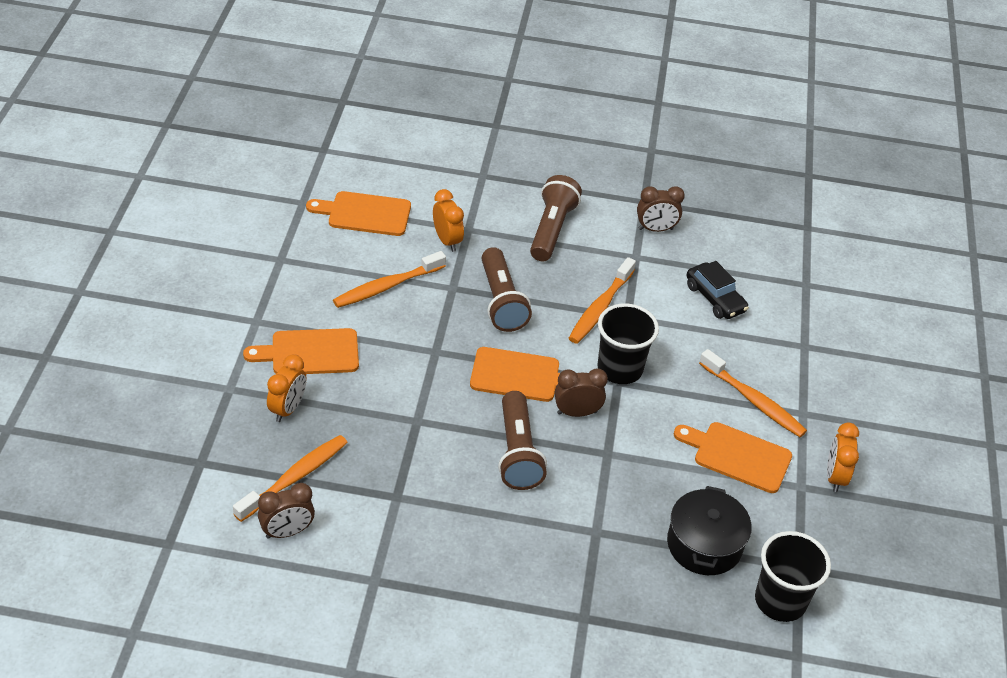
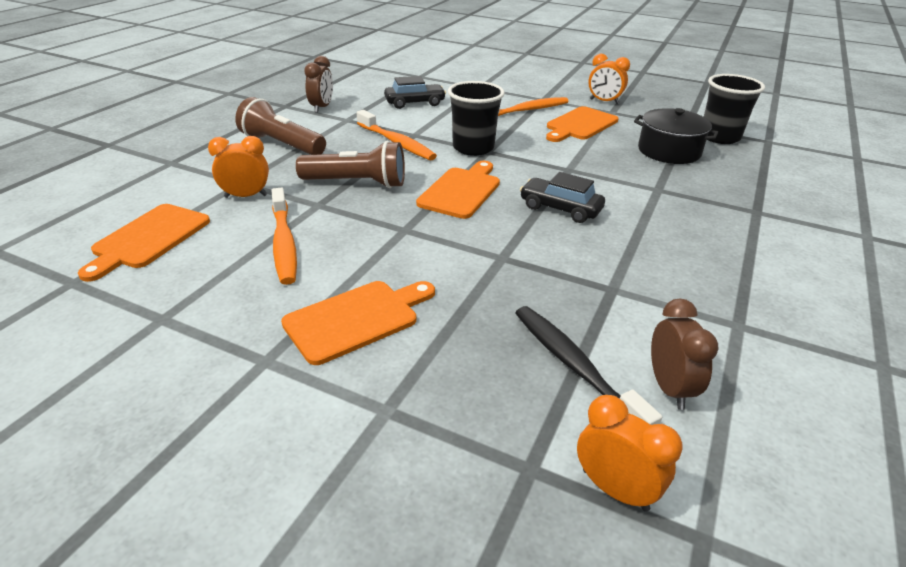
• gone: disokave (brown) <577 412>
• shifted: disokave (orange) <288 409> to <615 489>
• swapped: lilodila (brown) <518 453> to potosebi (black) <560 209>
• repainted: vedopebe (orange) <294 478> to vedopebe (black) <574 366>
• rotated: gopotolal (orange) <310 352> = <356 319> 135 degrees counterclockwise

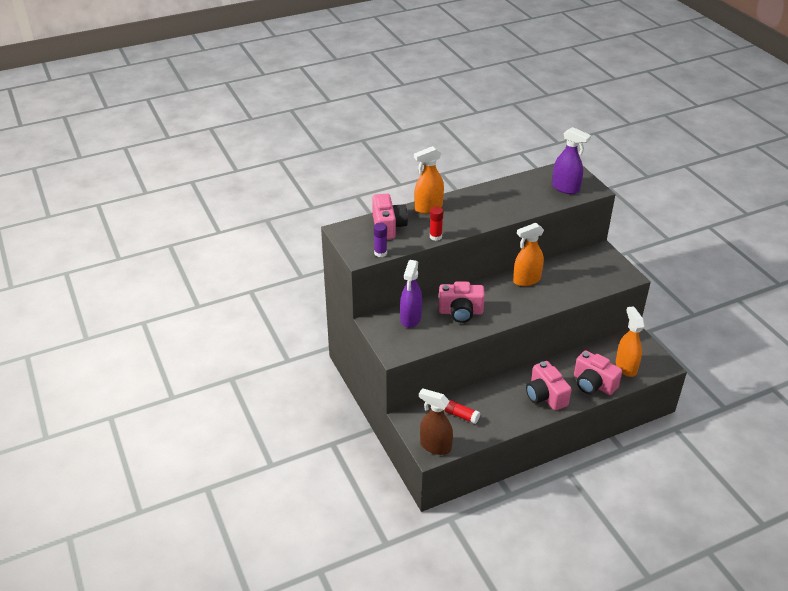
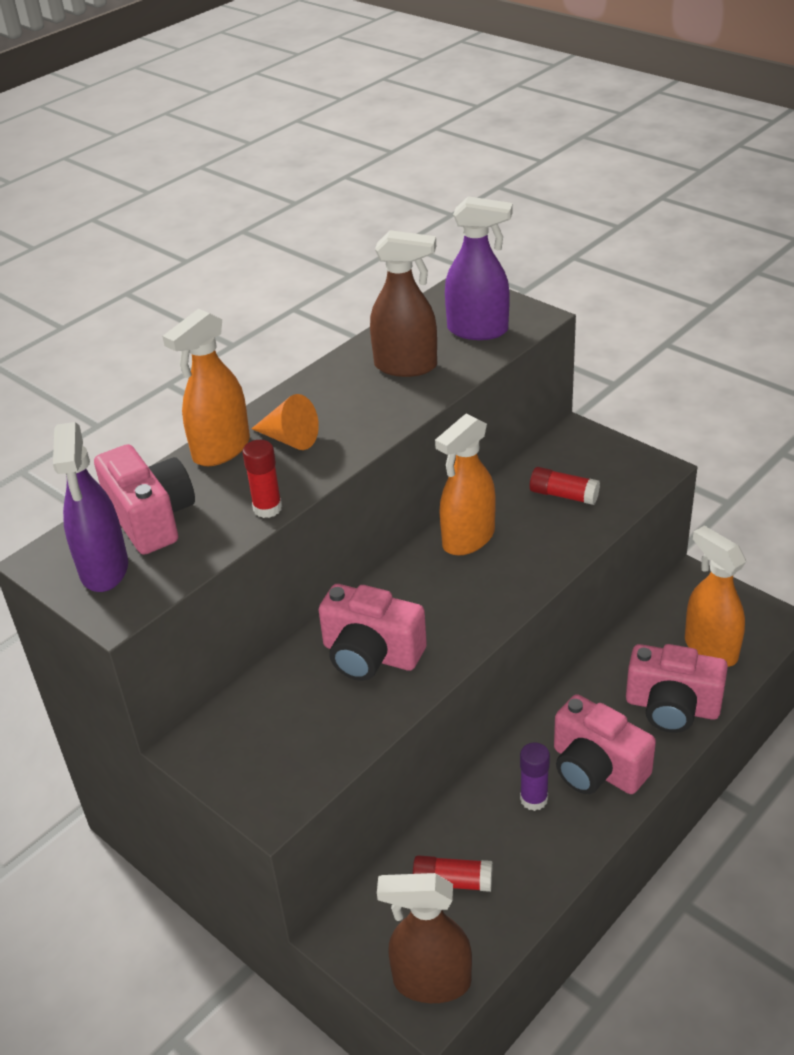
• new: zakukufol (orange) <290 439>
• new: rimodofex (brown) <406 366>
• new: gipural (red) <563 495>
• shifted: gipural (purple) <380 253> to <534 799>
• shifted: rimodofex (purple) <410 319> to <104 569>
• rotated: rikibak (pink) <460 312> = <371 655> 45 degrees clockwise

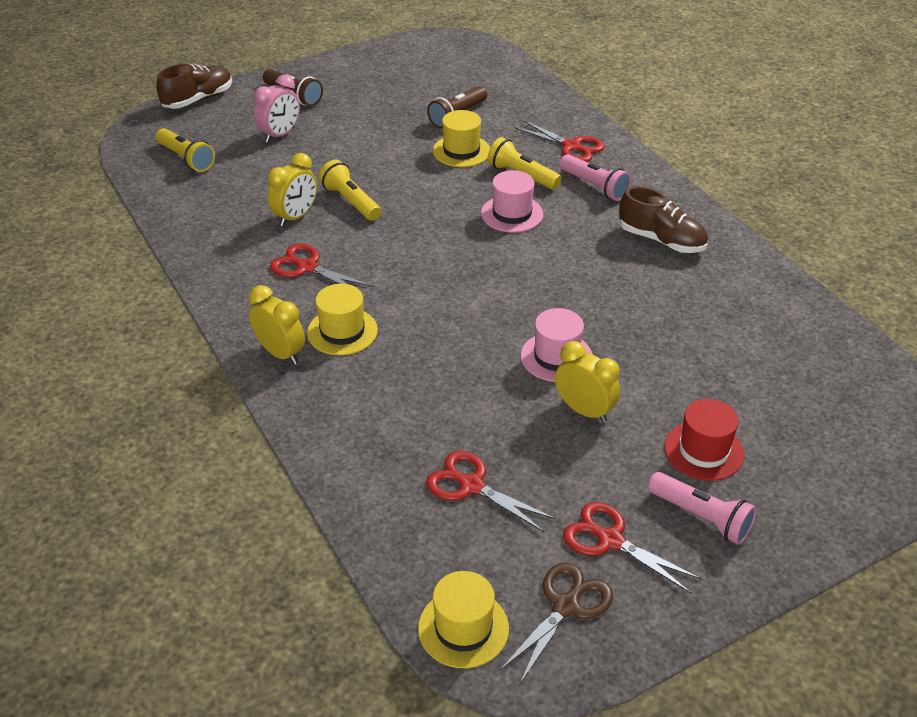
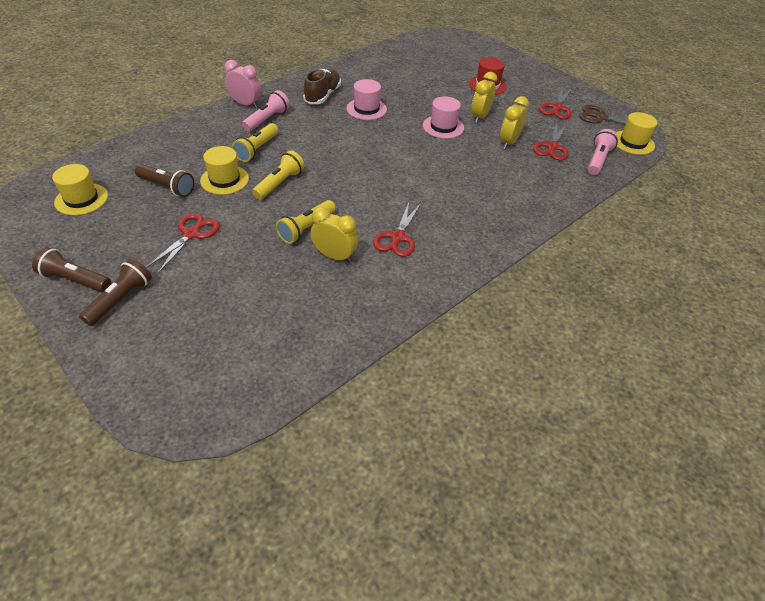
• gone: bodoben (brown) <198 99>
• new: lilodila (brown) <75 280>
• shifted: lilodila (yellow) <186 159> to <279 183>
• shifted: disokave (yellow) <280 353> to <508 142>
• shifted: disokave (pink) <280 135> to <245 104>
• shifted: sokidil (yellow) <342 331> to <81 199>
• shifted: sokidil (pink) <512 214> to <366 109>
• shifted: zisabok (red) <571 146> to <191 234>
• shifted: lilodila (pink) <701 517> to <598 160>

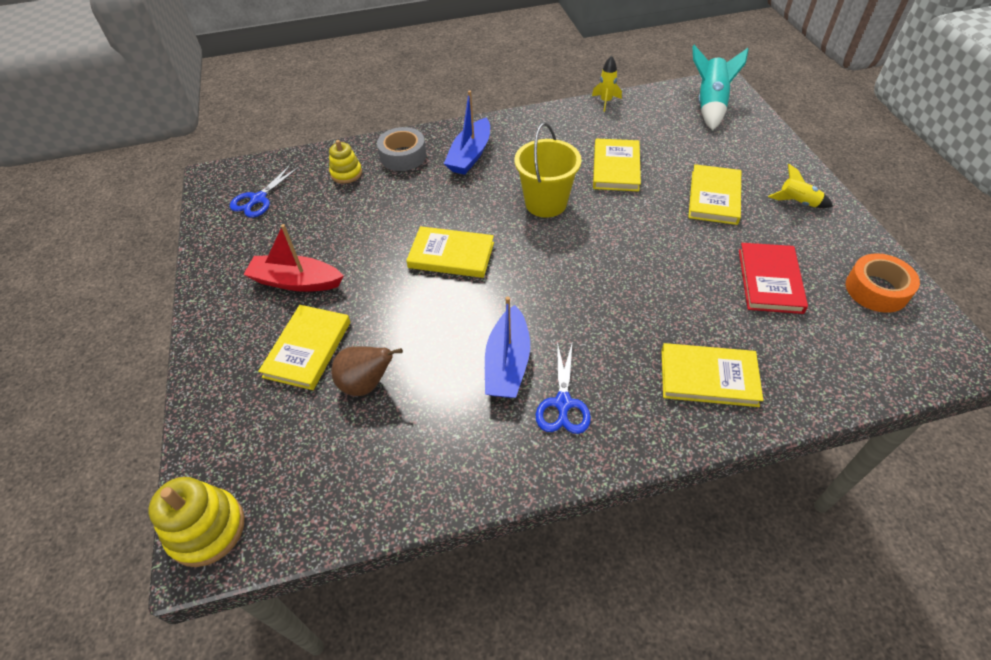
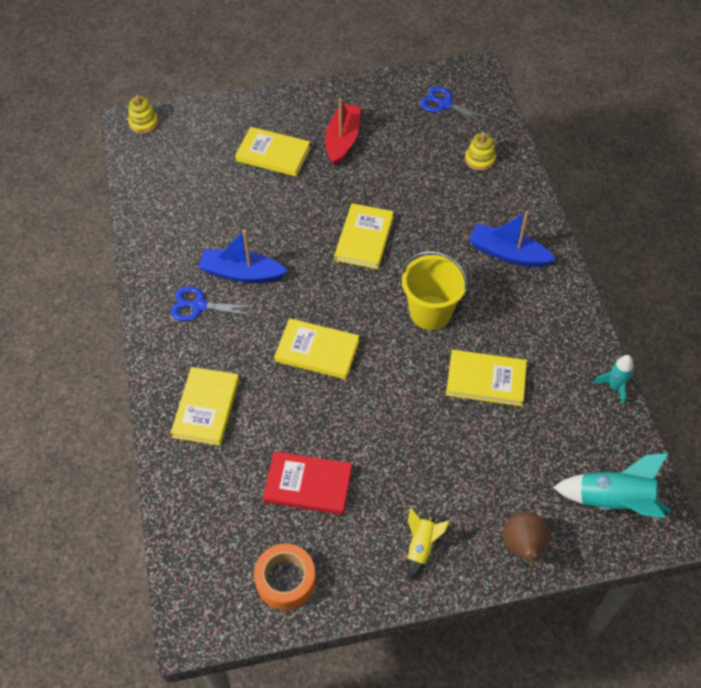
• gone: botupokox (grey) <403 156>
• shifted: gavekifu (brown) <366 384> to <523 547>
• shifted: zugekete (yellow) <714 197> to <317 351>
• repainted: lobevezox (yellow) <605 101> to lobevezox (turquoise) <614 387>
• scaled: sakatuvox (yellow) <207 529> = <143 123> x0.65

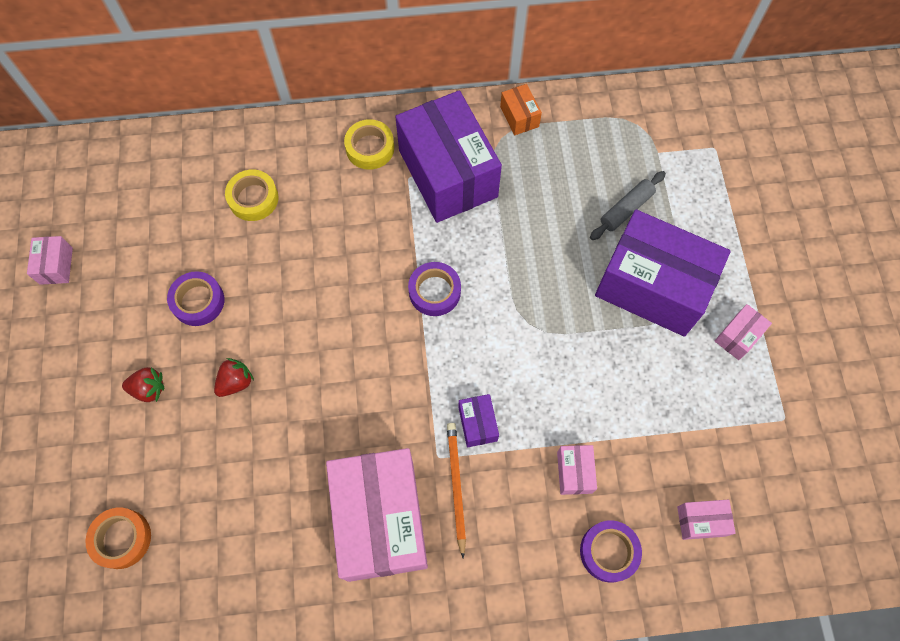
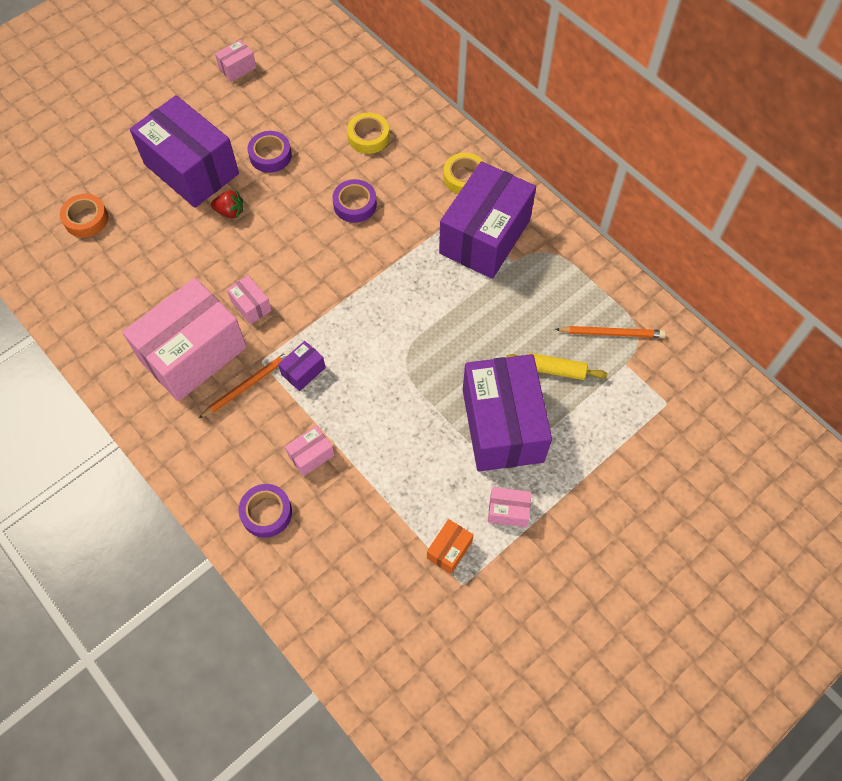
• new: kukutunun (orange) <611 333>
• shifted: botupokox (purple) <434 292> to <355 204>
• shifted: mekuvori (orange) <519 117> to <449 550>
• shifted: mekuvori (pink) <701 521> to <251 306>
• swapped: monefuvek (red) <149 389> to mekuvori (purple) <191 169>
• repainted: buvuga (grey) <626 209> to buvuga (yellow) <555 370>

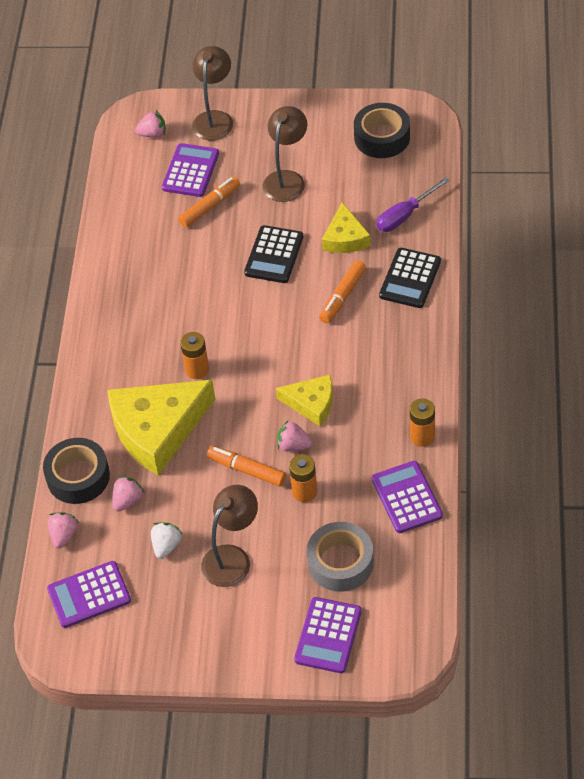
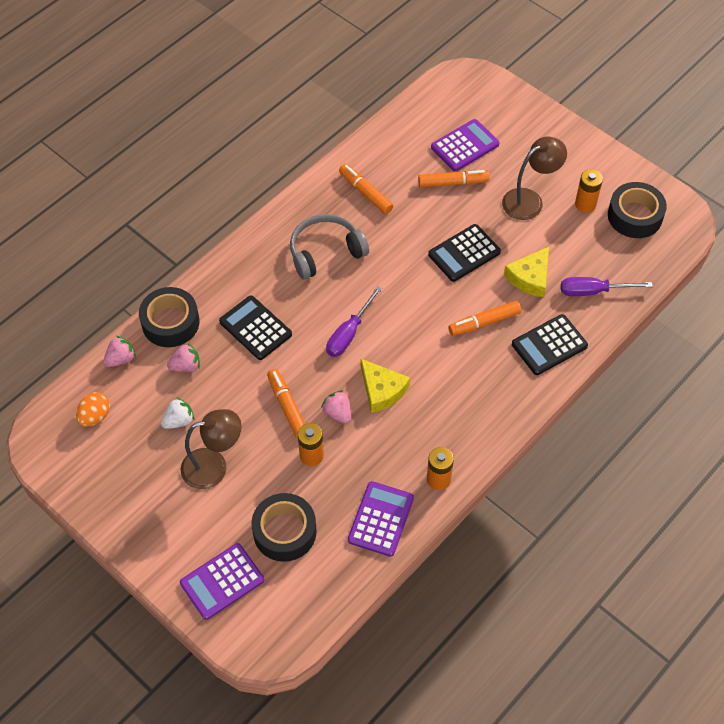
• gone: monefuvek (pink) <153 134>
• gone: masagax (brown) <214 119>
• new: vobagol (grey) <325 252>
• new: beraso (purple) <349 333>
• new: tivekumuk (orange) <365 193>
• shifted: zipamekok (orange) <197 370> to <585 204>
• swapped: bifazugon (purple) <89 595> to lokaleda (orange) <95 416>
• swapped: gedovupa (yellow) <157 430> to bifazugon (black) <255 328>
• repainted: botupokox (grey) <340 562> to botupokox (black) <284 531>

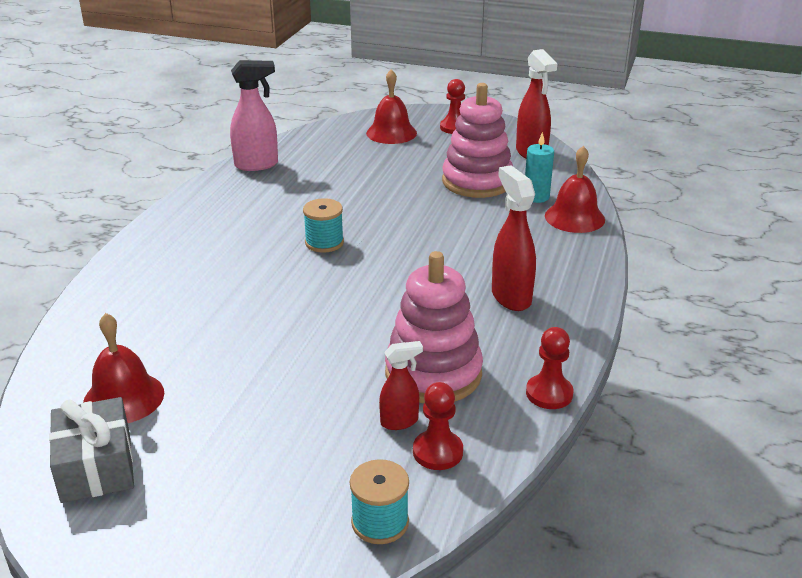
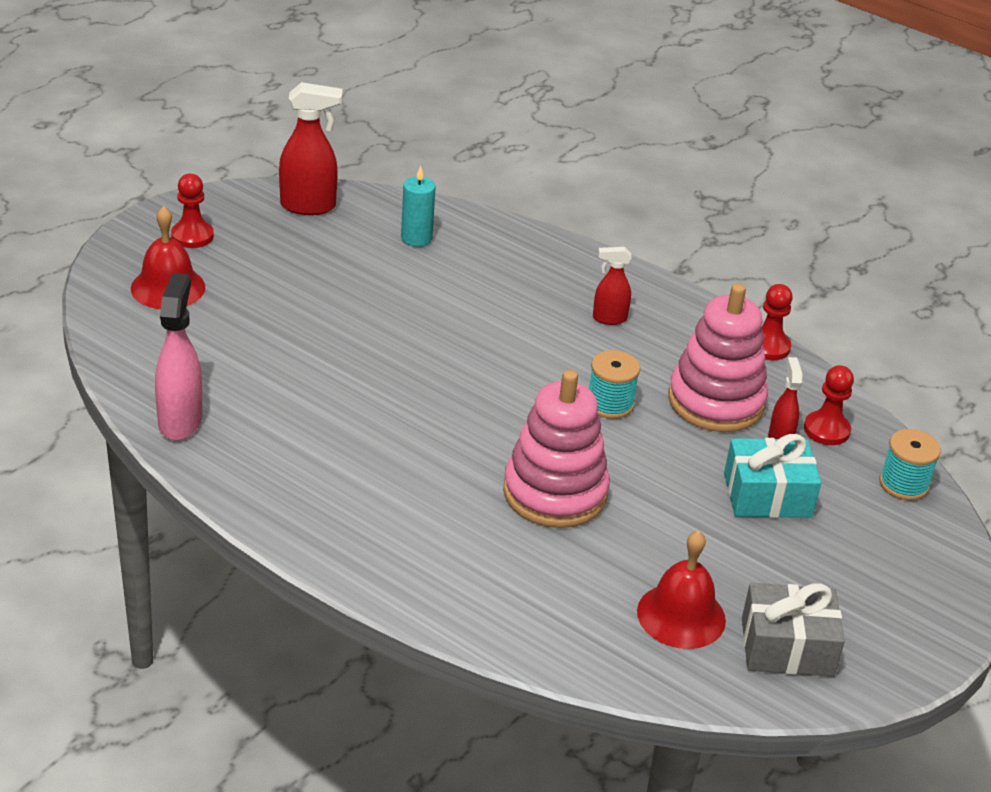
• gone: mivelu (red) <574 217>
• new: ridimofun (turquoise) <767 495>
• shifted: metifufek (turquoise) <324 242> to <610 404>
• shifted: sakatuvox (pink) <477 181> to <555 493>
• scaled: rimodofex (red) <510 297> = <609 319> x0.59

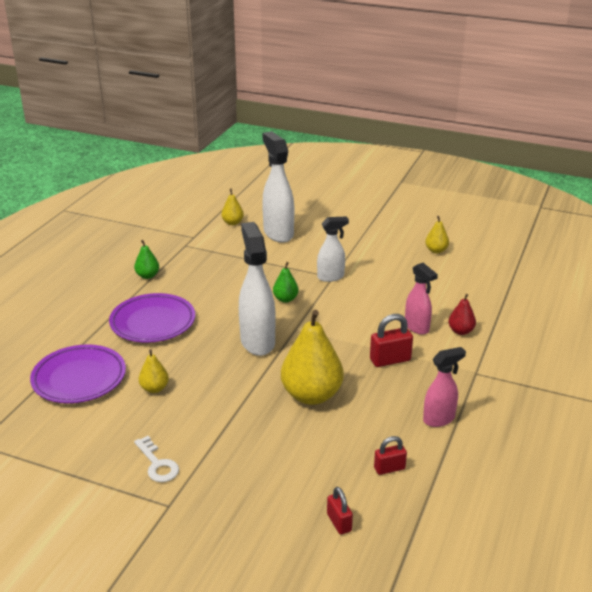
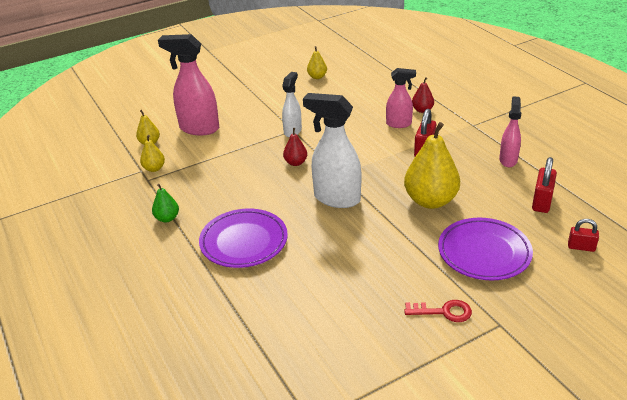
• shifted: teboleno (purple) <79 378> to <484 253>
• shifted: gavekifu (yellow) <154 388> to <154 168>
• repainted: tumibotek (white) <157 464> to tumibotek (red) <444 312>
• repainted: rimodofex (white) <278 233> to rimodofex (pink) <198 128>
• repainted: gavekifu (green) <285 299> to gavekifu (red) <295 162>
• scaled: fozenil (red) <389 468> = <542 202> x1.54

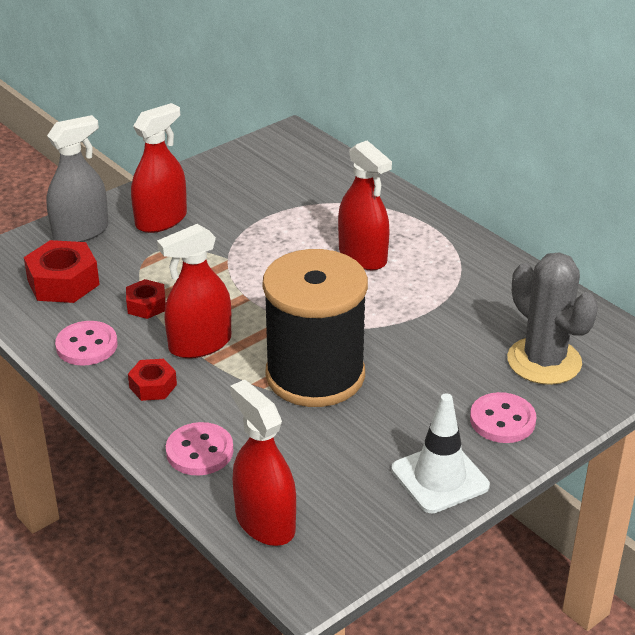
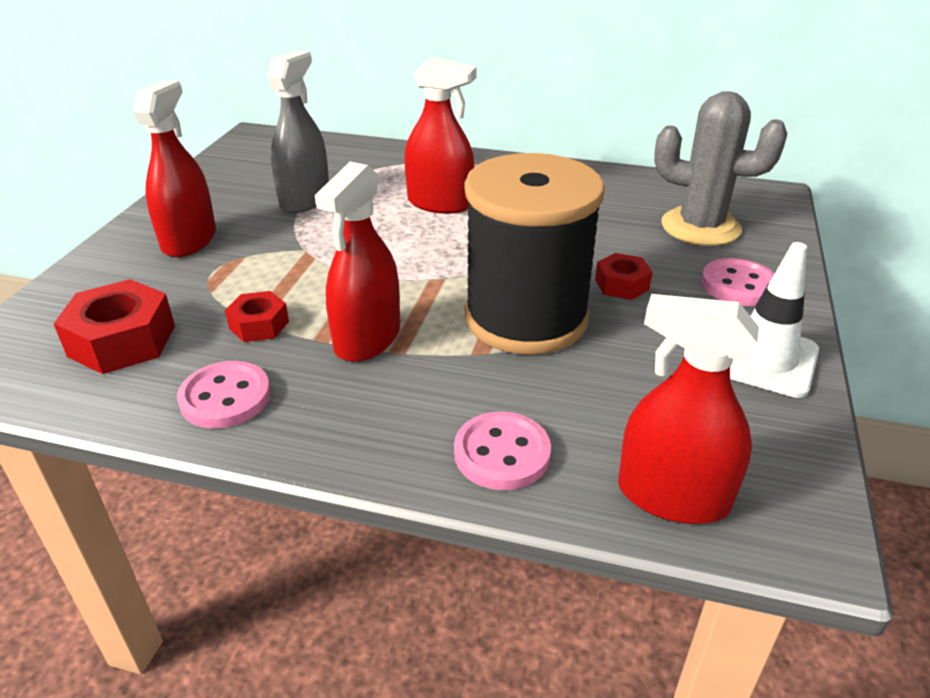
• shifted: rimodofex (grey) <81 232> to <305 199>
• shifted: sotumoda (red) <153 386> to <621 284>

